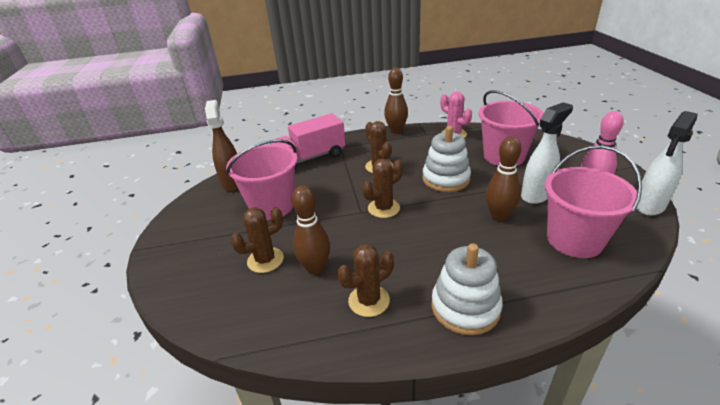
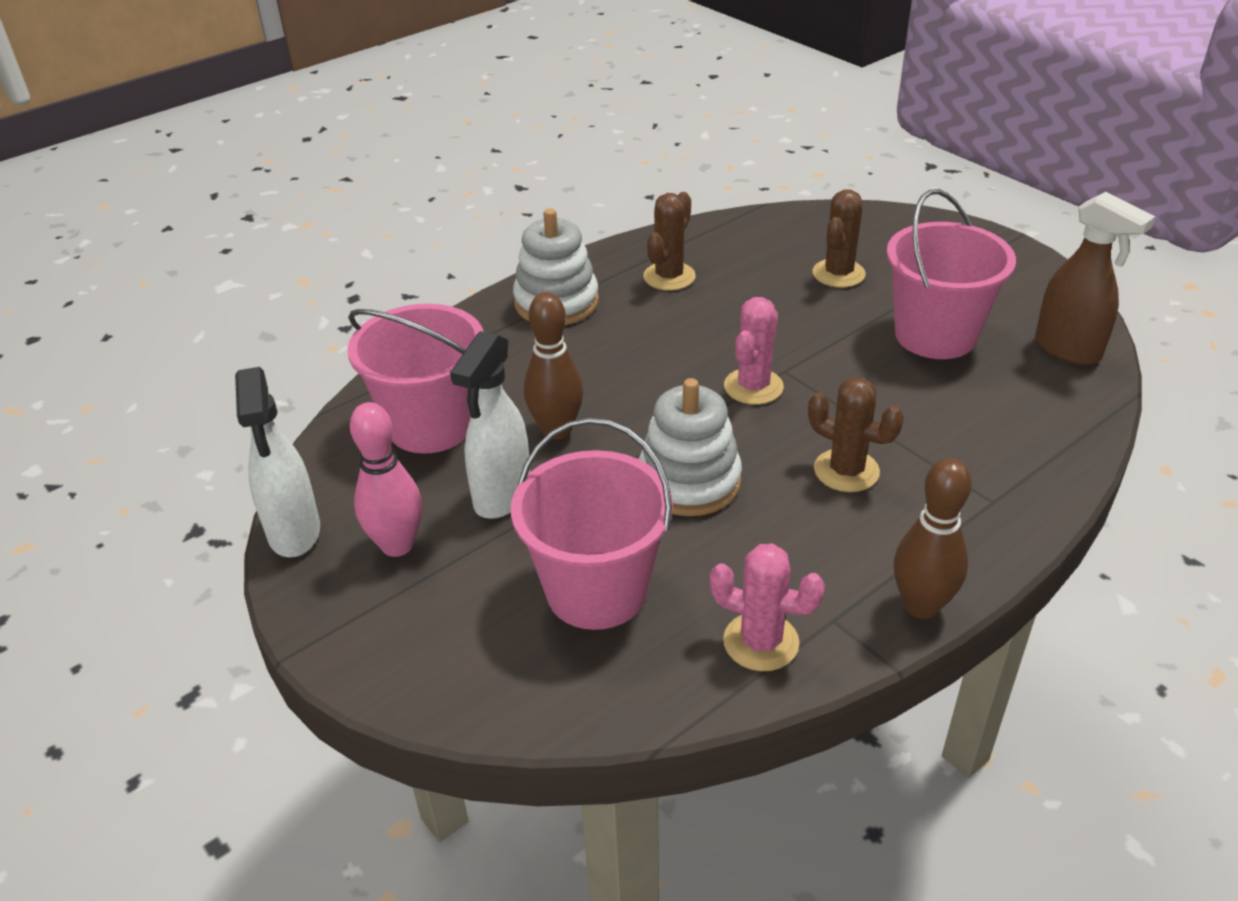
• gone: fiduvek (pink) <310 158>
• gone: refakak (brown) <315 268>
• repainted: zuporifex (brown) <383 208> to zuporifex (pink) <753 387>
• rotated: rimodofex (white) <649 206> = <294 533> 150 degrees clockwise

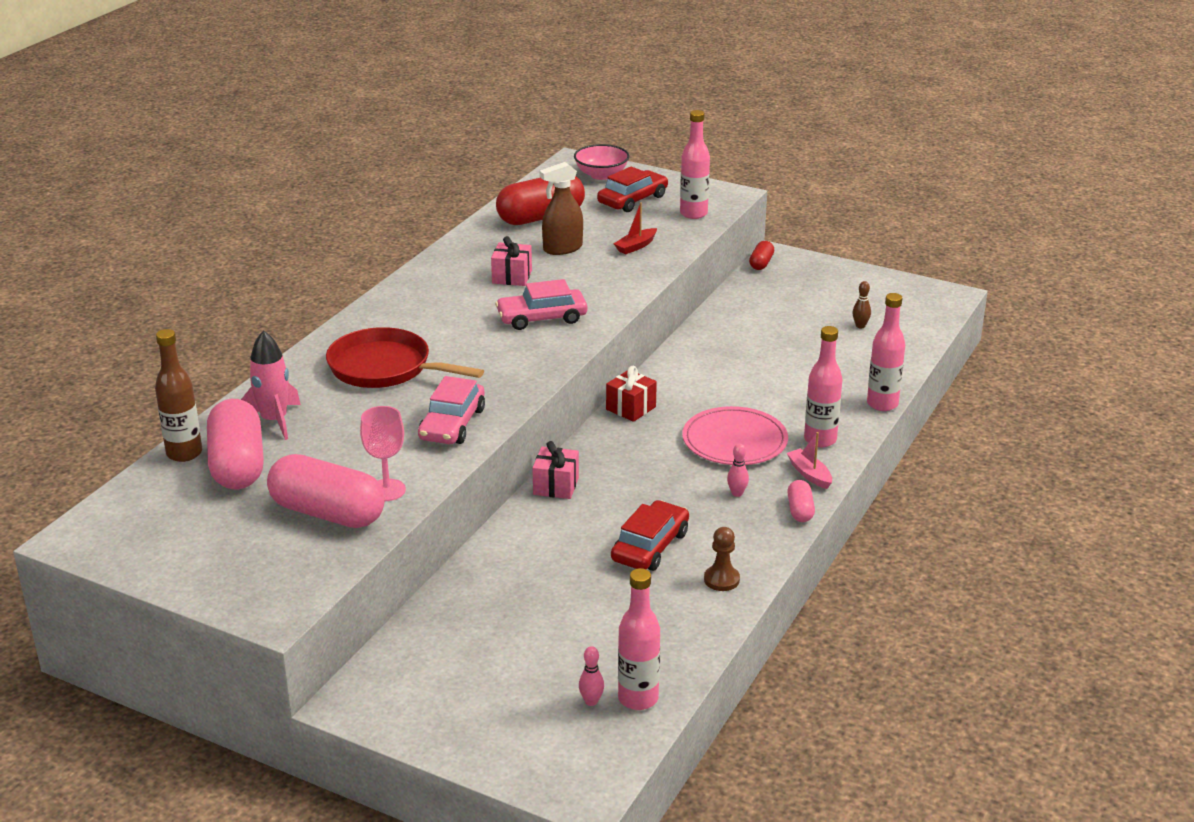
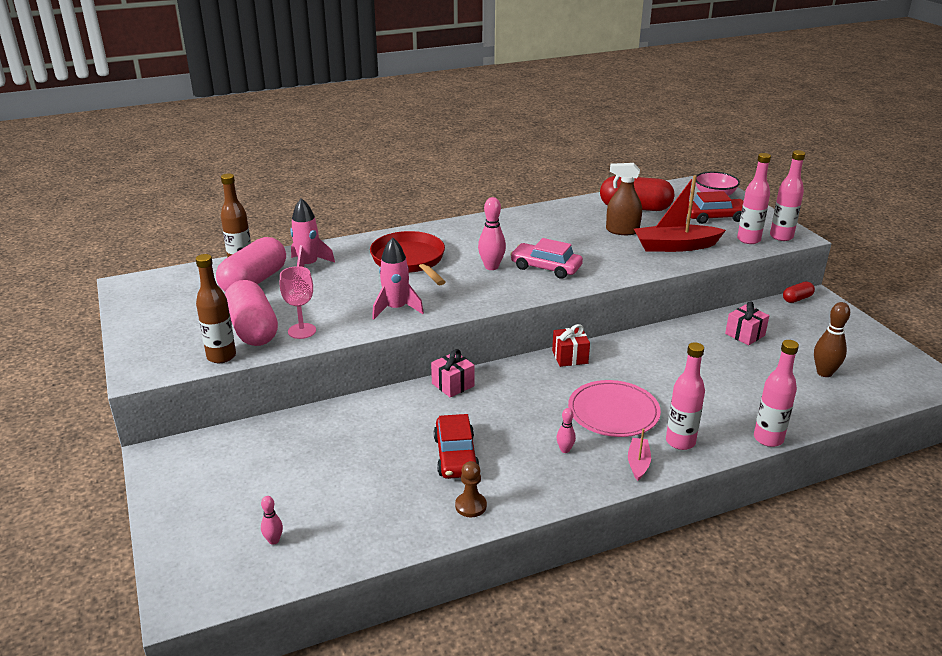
• gone: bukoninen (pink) <800 510>
• new: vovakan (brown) <221 356>
• new: refakak (pink) <491 267>
• shifted: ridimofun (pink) <512 277> to <745 334>
• shifted: vovakan (pink) <638 698> to <781 236>
• swapped: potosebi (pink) <452 424> to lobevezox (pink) <396 309>
• rotated: potosebi (red) <650 546> = <456 455> 105 degrees clockwise
• scaled: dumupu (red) <636 246> = <675 246> x2.00
• scaled: refakak (brown) <860 326> = <824 373> x1.78

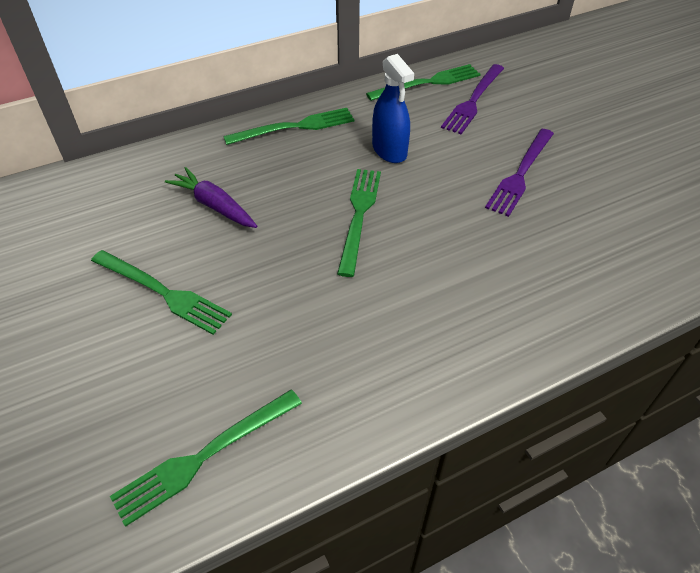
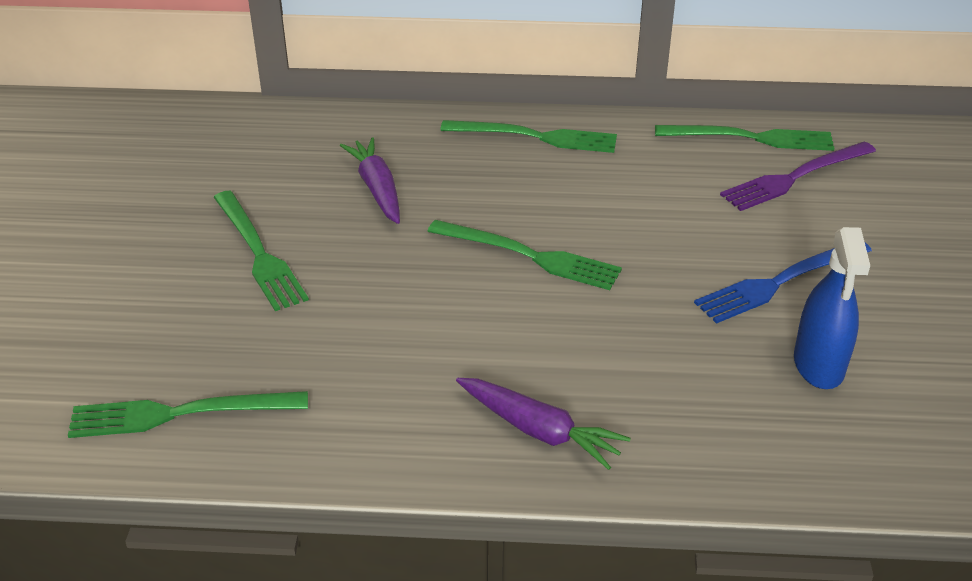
• new: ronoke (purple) <540 431>
• shifted: rimodofex (blue) <389 150> to <818 365>
• repainted: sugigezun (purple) <520 173> to sugigezun (blue) <780 282>
• rotated: sugigezun (green) <359 216> = <529 256> 75 degrees clockwise

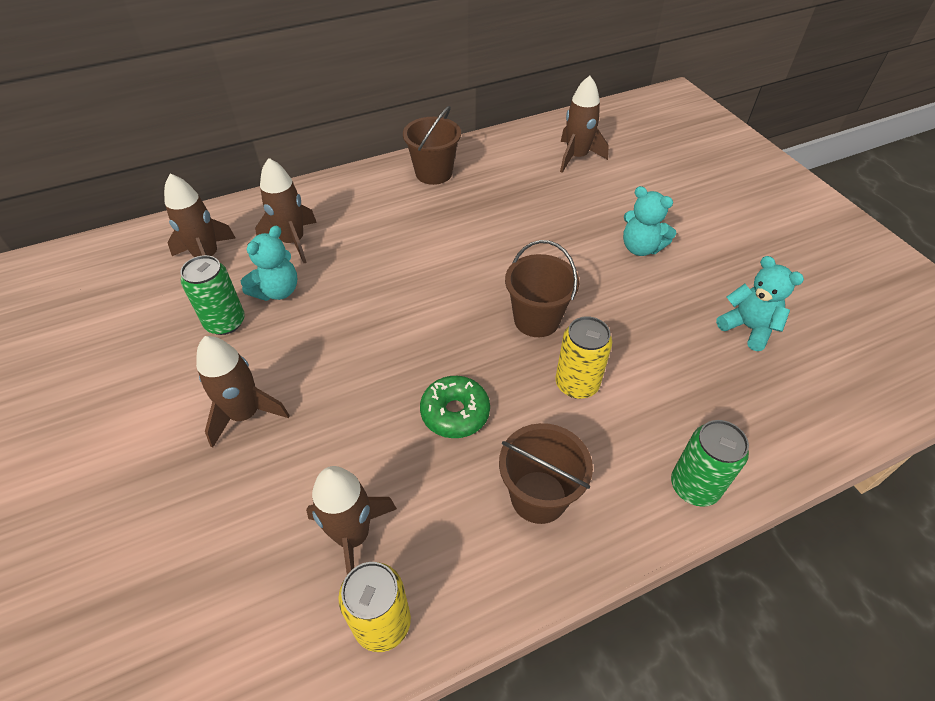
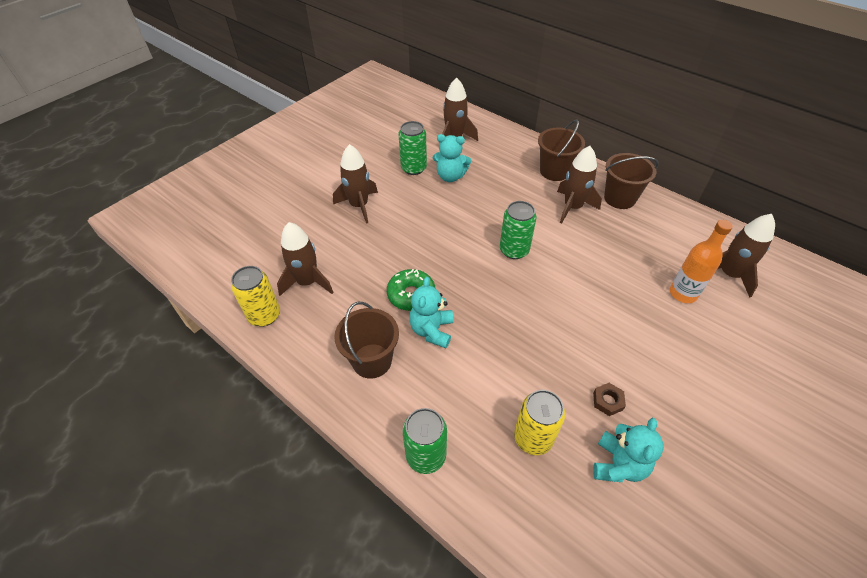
• new: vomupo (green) <514 250>
• new: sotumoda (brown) <608 401>
• new: vovakan (orange) <683 293>
• shifted: lobevezox (brown) <293 241> to <572 207>
• shifted: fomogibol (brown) <536 319> to <554 171>
• shifted: vomupo (yellow) <577 384> to <533 438>
• shifted: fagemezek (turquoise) <640 248> to <432 330>

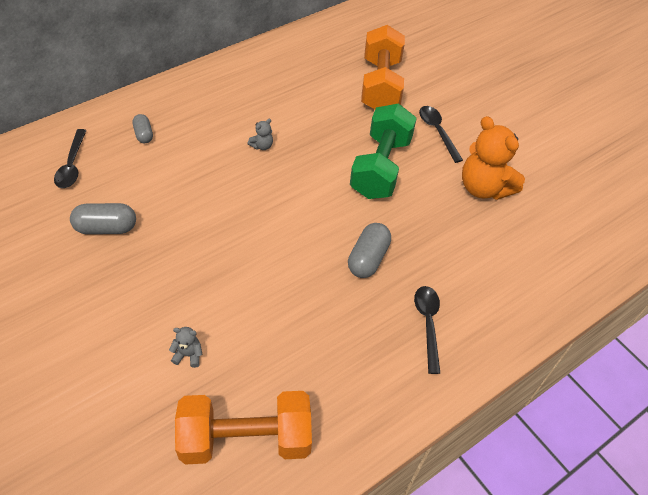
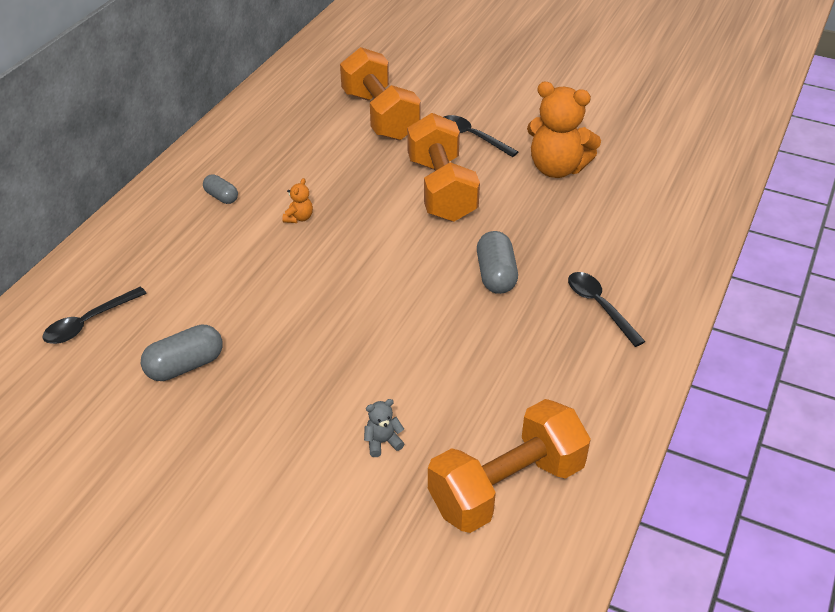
• shifted: bukoninen (grey) <143 134> to <221 197>
• repainted: fagemezek (grey) <262 146> to fagemezek (orange) <299 218>
• repainted: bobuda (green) <380 167> to bobuda (orange) <441 189>
• rotated: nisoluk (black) <72 165> = <88 323> 75 degrees clockwise

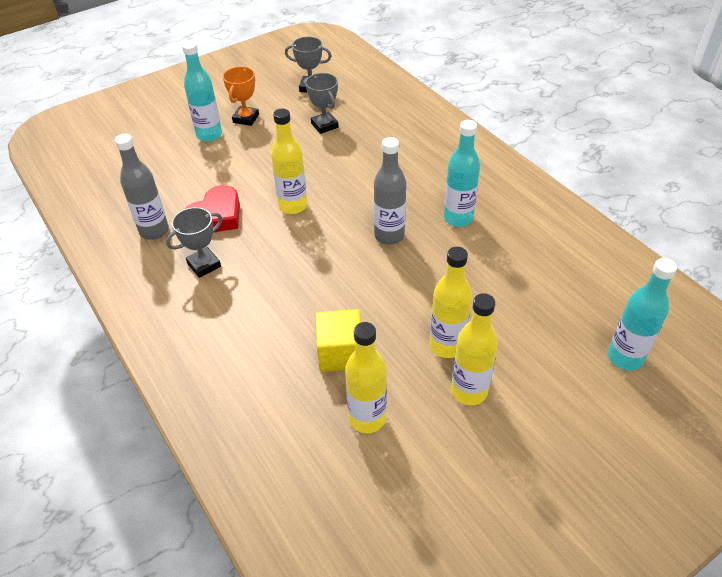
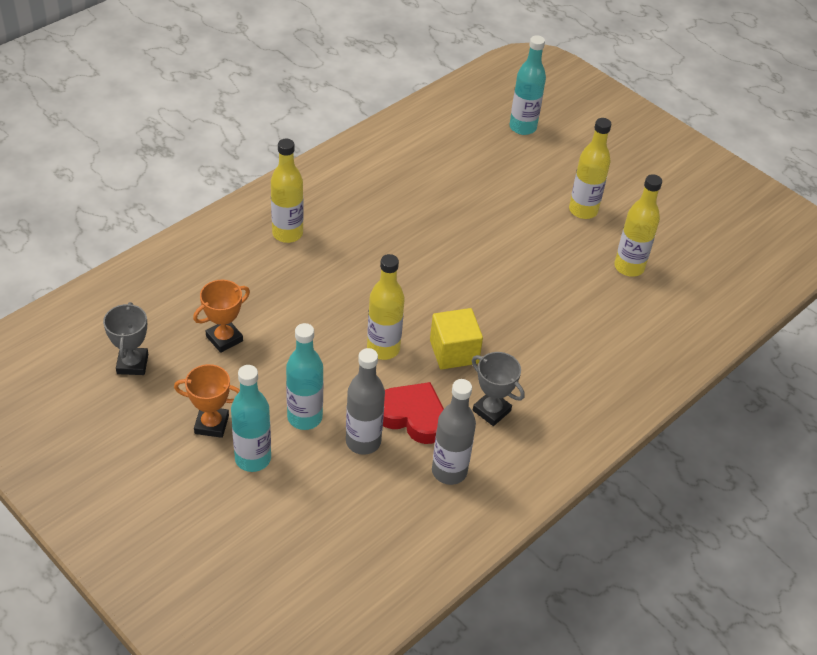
• shifted: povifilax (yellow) <340 353> to <454 352>
• shifted: vovakan (grey) <389 235> to <363 442>
• shifted: vovakan (yellow) <446 345> to <287 234>
• shifted: vovakan (turquoise) <458 218> to <305 417>
• repainted: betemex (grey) <324 125> to betemex (orange) <224 339>

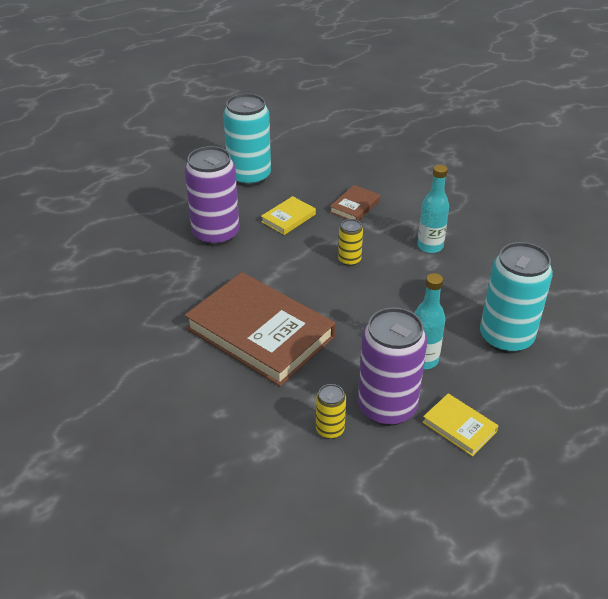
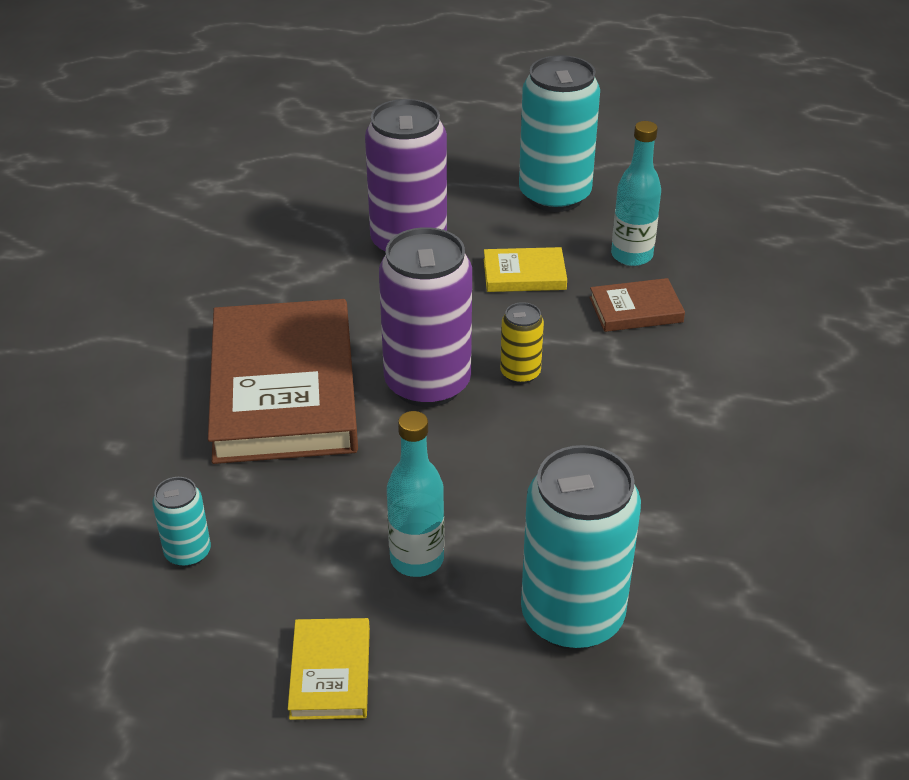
• shifted: vomupo (purple) <387 407> to <427 384>
• shifted: vovakan (turquoise) <430 246> to <631 255>
• repainted: vomupo (yellow) <330 429> to vomupo (turquoise) <188 552>

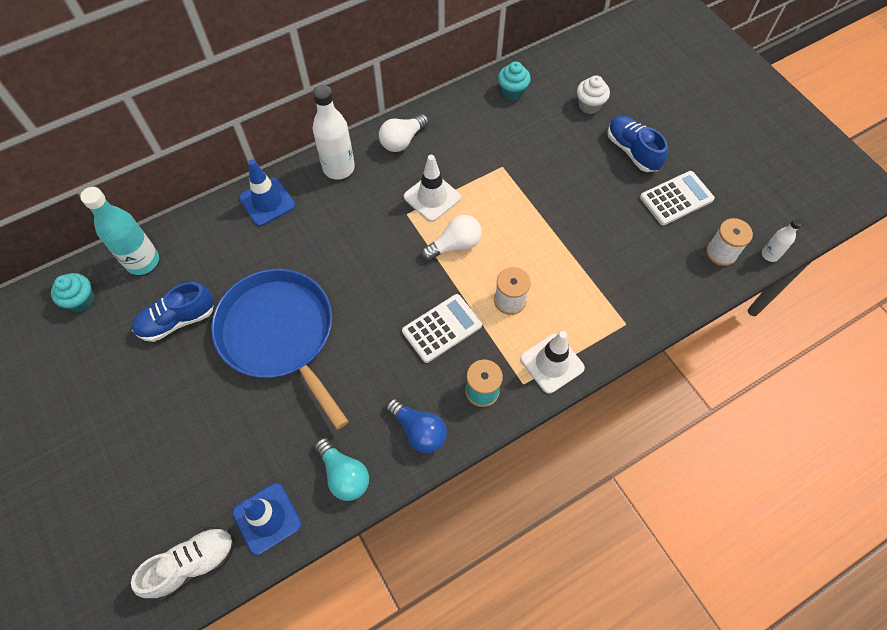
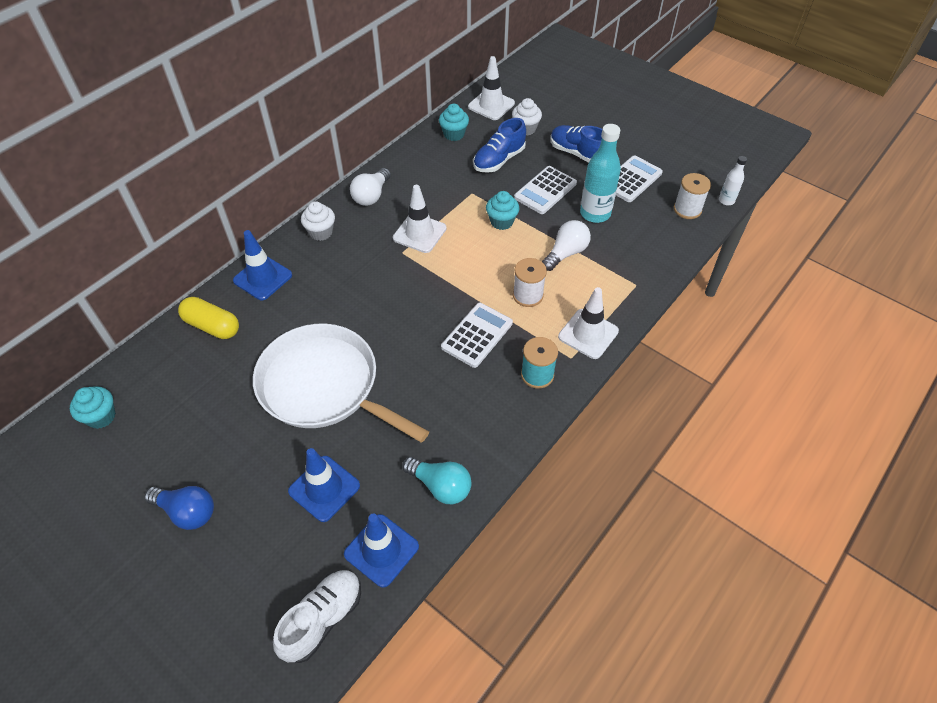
• new: bukoninen (yellow) <212 326>
• new: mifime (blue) <324 488>
• new: mifime (white) <491 105>
• new: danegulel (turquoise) <501 222>
• new: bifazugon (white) <545 190>
• shifted: vovakan (turquoise) <142 261> to <595 213>
• shifted: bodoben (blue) <177 320> to <499 160>
• shifted: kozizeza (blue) <419 431> to <187 512>
• shifted: kozizeza (white) <455 245> to <566 253>
• swapped: vovakan (white) <338 168> to danegulel (white) <321 232>
• repainted: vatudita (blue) <279 334> to vatudita (white) <324 386>

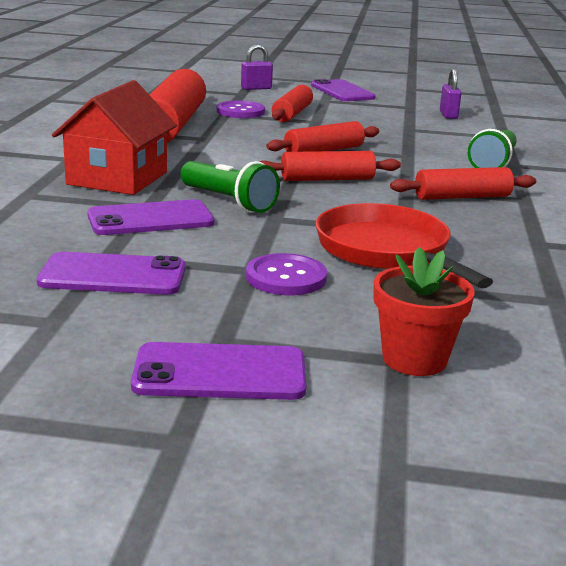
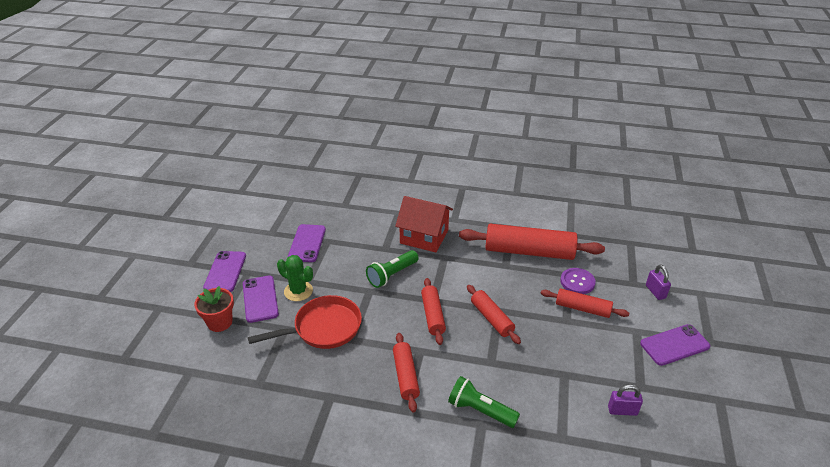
• shifted: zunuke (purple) <150 219> to <260 299>
• swapped: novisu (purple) <286 277> to zuporifex (green) <298 291>

